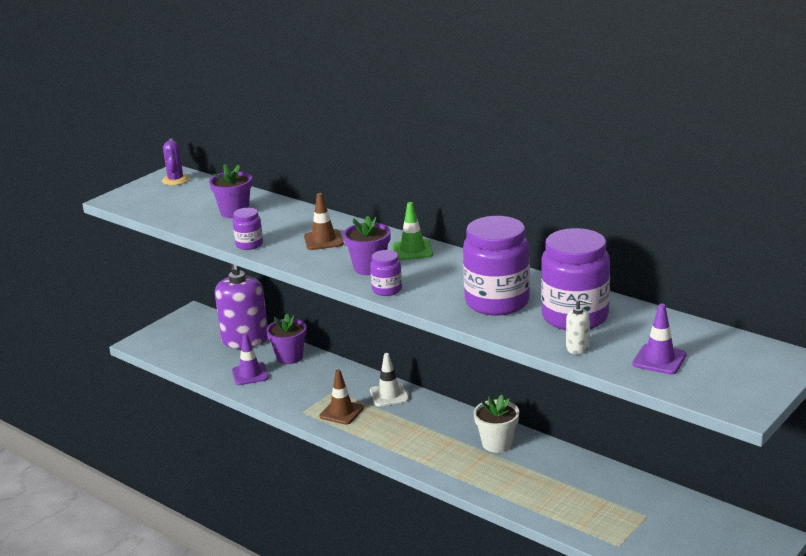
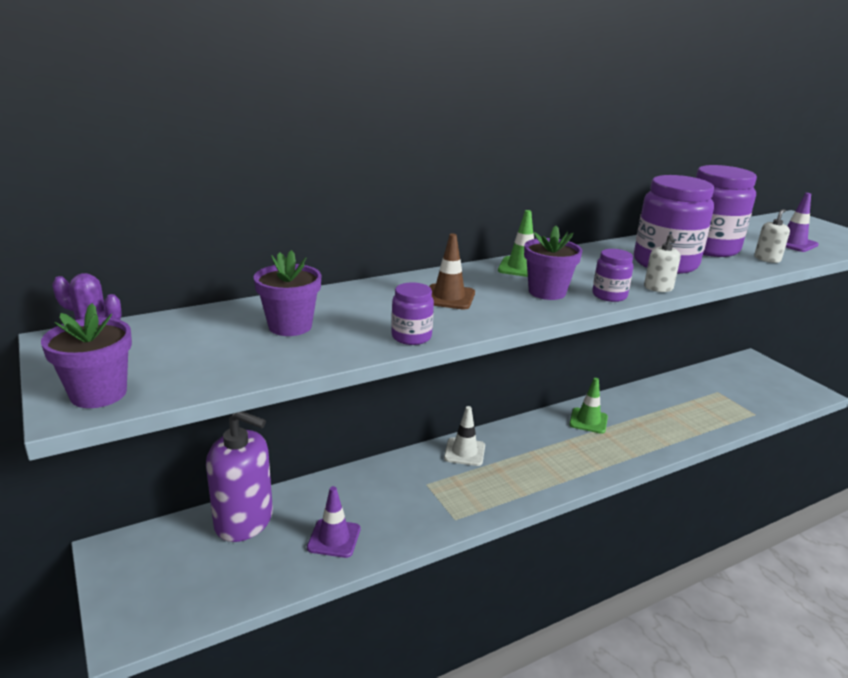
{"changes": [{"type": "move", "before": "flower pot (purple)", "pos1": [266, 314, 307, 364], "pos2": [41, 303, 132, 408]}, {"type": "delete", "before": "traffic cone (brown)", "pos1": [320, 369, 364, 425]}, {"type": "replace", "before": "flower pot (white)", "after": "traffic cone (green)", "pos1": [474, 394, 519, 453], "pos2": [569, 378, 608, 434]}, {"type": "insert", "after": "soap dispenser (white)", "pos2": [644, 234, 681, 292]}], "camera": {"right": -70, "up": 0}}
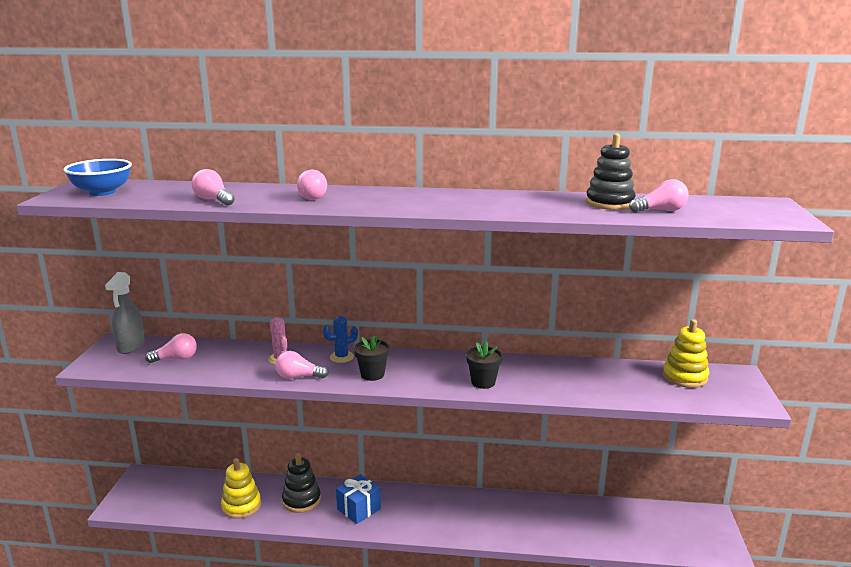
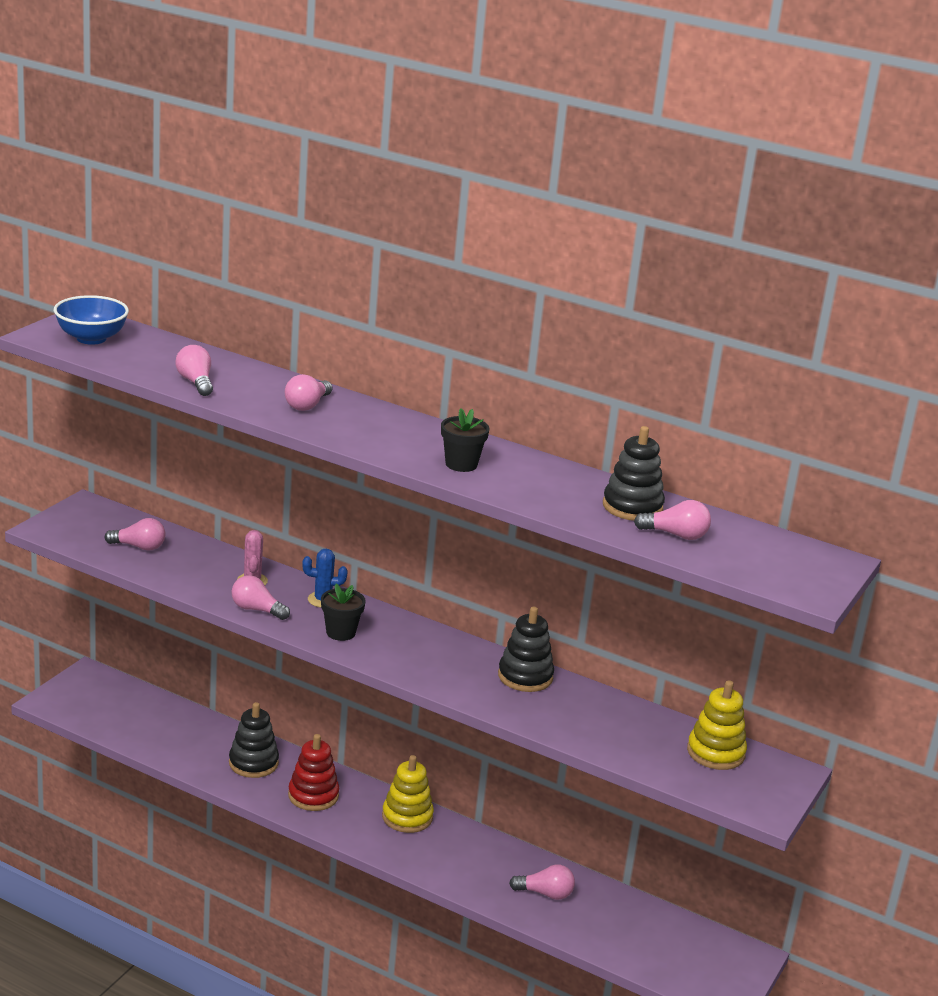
{"changes": [{"type": "delete", "before": "spray bottle (grey)", "pos1": [105, 272, 145, 354]}, {"type": "move", "before": "flower pot (black)", "pos1": [466, 341, 503, 389], "pos2": [441, 408, 489, 472]}, {"type": "move", "before": "stacking toy (yellow)", "pos1": [221, 458, 261, 519], "pos2": [382, 755, 434, 833]}, {"type": "replace", "before": "gift (blue)", "after": "stacking toy (red)", "pos1": [336, 474, 381, 524], "pos2": [288, 734, 339, 811]}, {"type": "insert", "after": "stacking toy (black)", "pos2": [498, 607, 554, 692]}, {"type": "insert", "after": "light bulb (pink)", "pos2": [509, 864, 575, 900]}], "camera": {"right": 20, "up": 5}}
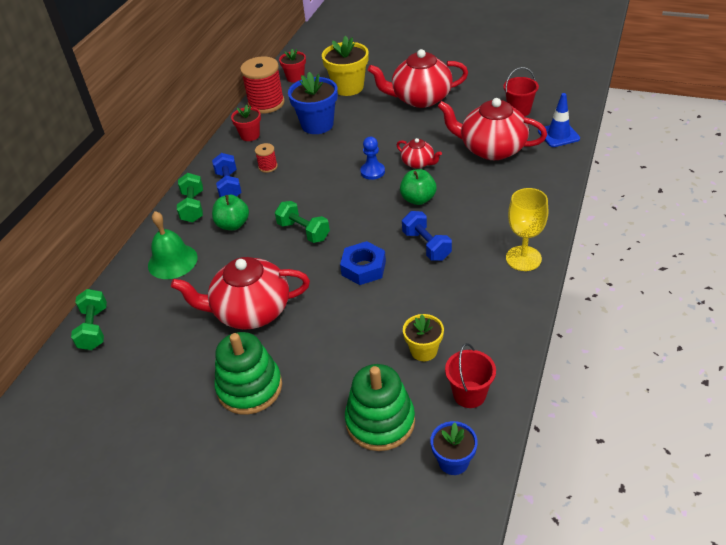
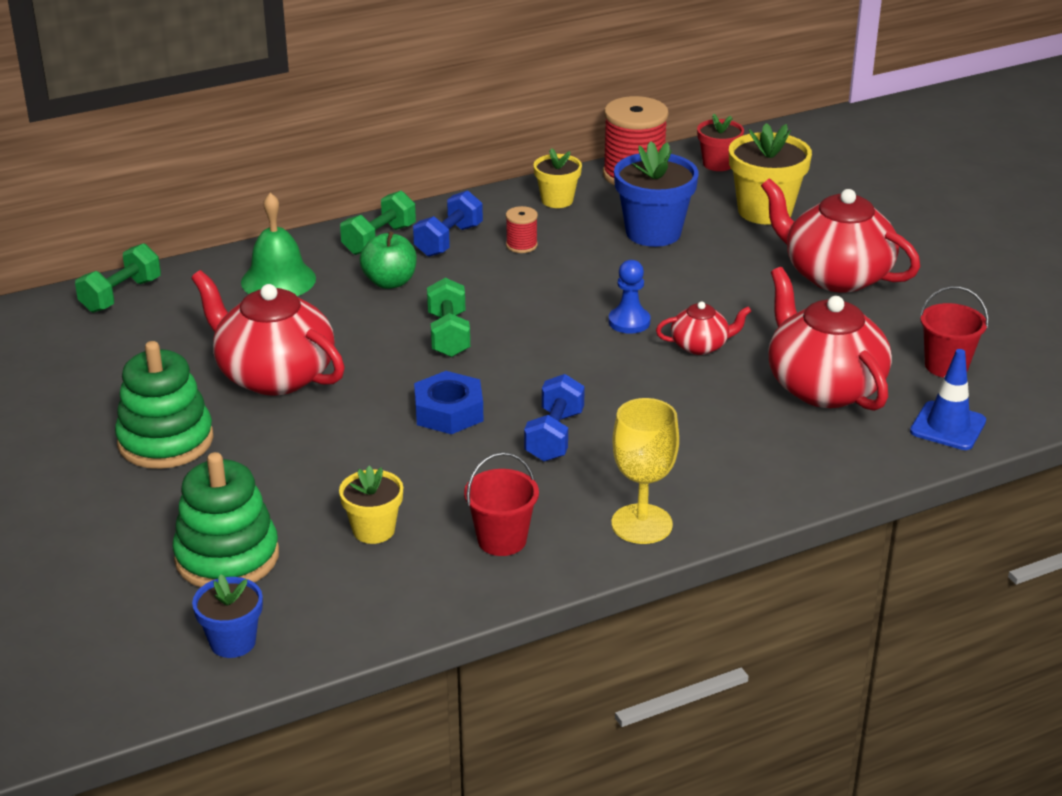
{"changes": [{"type": "recolor", "before": "flower pot (red)", "after": "flower pot (yellow)", "pos1": [231, 105, 261, 141], "pos2": [533, 148, 582, 208]}, {"type": "rotate", "before": "teapot (red)", "pos1": [397, 138, 442, 169], "pos2": [656, 302, 751, 355], "turn": -90}, {"type": "delete", "before": "apple (green)", "pos1": [400, 169, 437, 205]}, {"type": "move", "before": "bucket (red)", "pos1": [445, 343, 496, 408], "pos2": [464, 452, 539, 556]}], "camera": {"right": 40, "up": -10}}
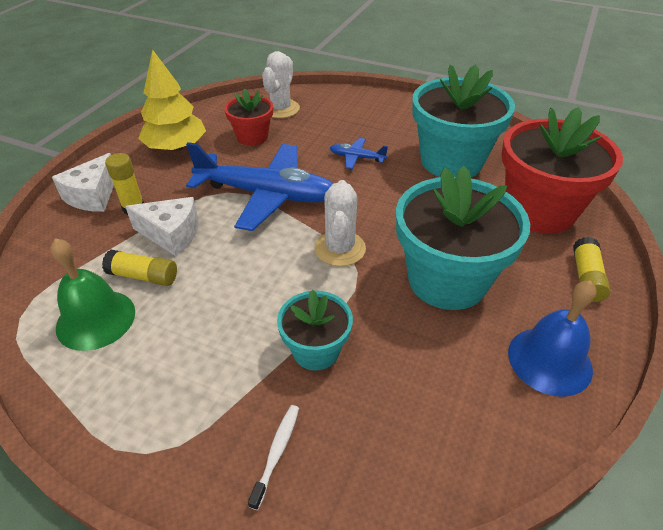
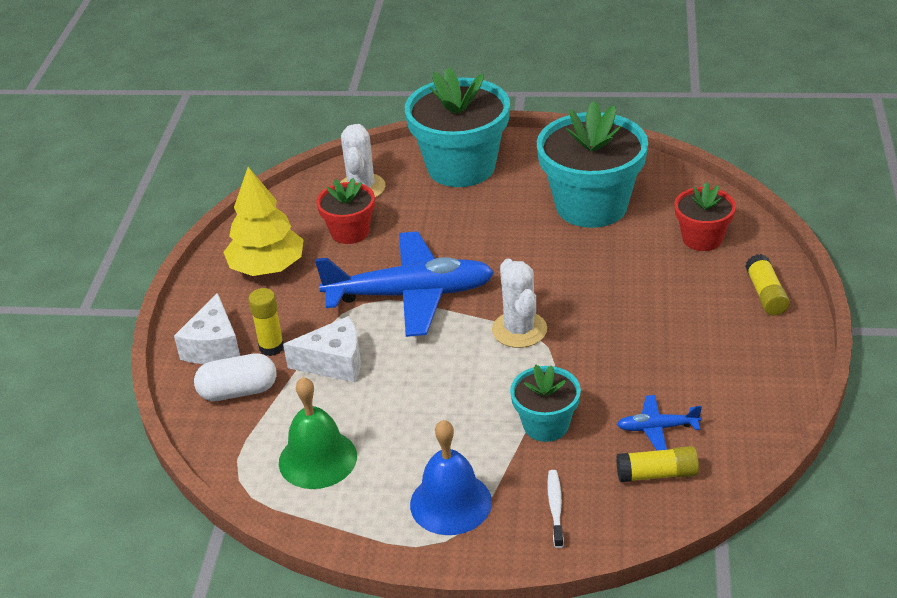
{"changes": [{"type": "resize", "before": "flower pot (red)", "pos1": [502, 107, 623, 234], "pos2": [674, 182, 736, 251], "scale": 0.53}, {"type": "move", "before": "plane (blue)", "pos1": [330, 138, 388, 169], "pos2": [617, 395, 702, 451]}, {"type": "move", "before": "flower pot (turquoise)", "pos1": [396, 166, 530, 310], "pos2": [405, 67, 510, 187]}, {"type": "move", "before": "glue stick (yellow)", "pos1": [102, 250, 177, 286], "pos2": [616, 446, 699, 482]}, {"type": "move", "before": "bell (blue)", "pos1": [508, 280, 596, 397], "pos2": [410, 420, 492, 535]}, {"type": "insert", "after": "capsule (white)", "pos2": [194, 353, 276, 401]}], "camera": {"right": -15, "up": -5}}
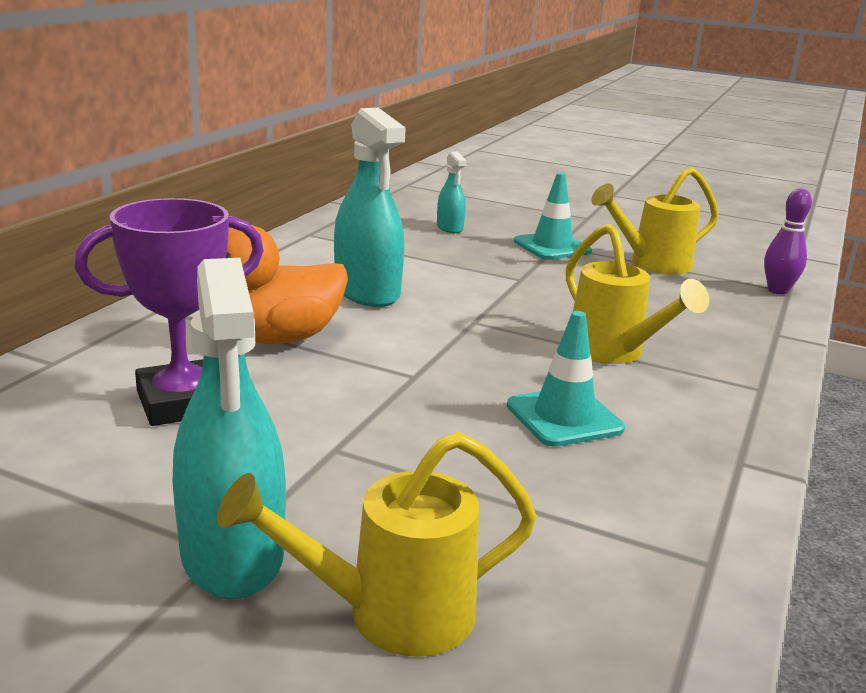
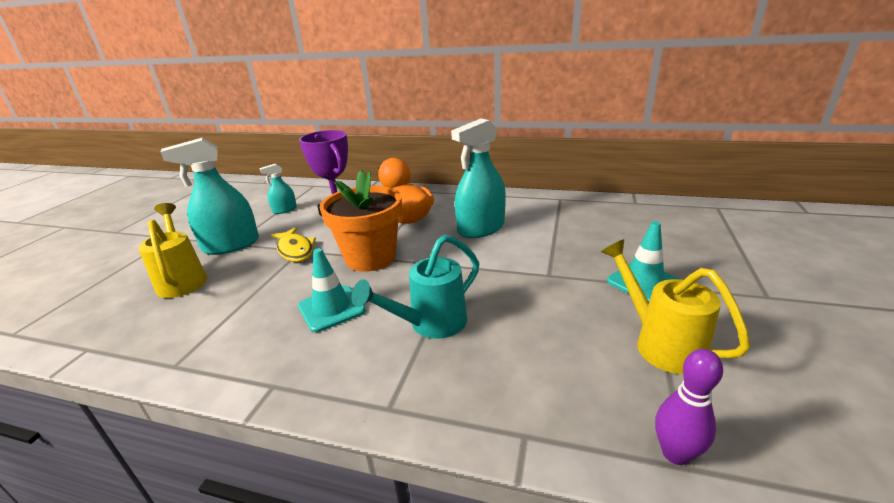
{"changes": [{"type": "move", "before": "spray bottle (turquoise)", "pos1": [437, 152, 467, 233], "pos2": [259, 163, 297, 214]}, {"type": "recolor", "before": "watering can (yellow)", "after": "watering can (turquoise)", "pos1": [566, 224, 709, 364], "pos2": [351, 234, 479, 339]}, {"type": "insert", "after": "flower pot (orange)", "pos2": [320, 169, 402, 272]}, {"type": "insert", "after": "fish (yellow)", "pos2": [270, 227, 316, 262]}], "camera": {"right": 85, "up": 5}}
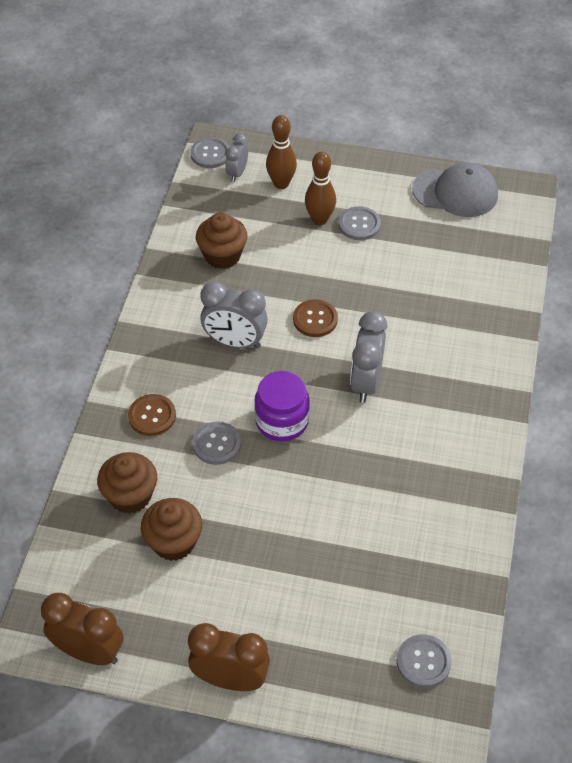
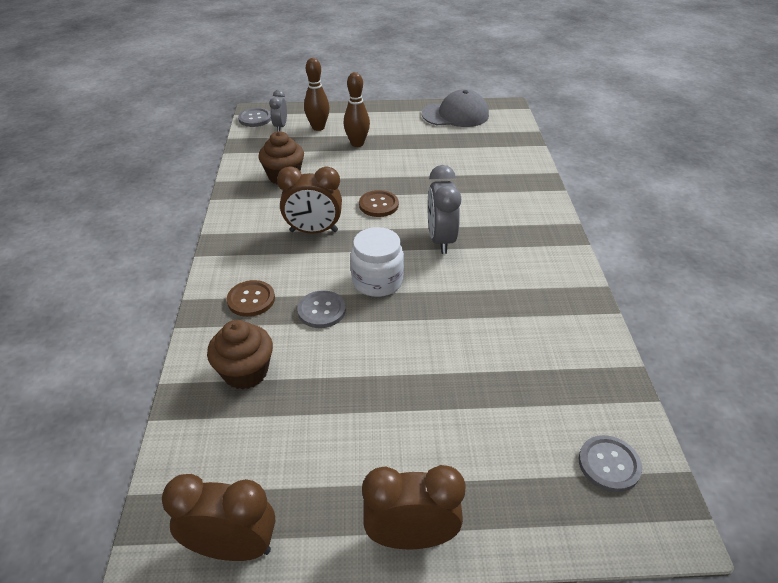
{"changes": [{"type": "delete", "before": "button (grey)", "pos1": [338, 206, 381, 240]}, {"type": "recolor", "before": "clock (grey)", "after": "clock (brown)", "pos1": [200, 281, 268, 348], "pos2": [277, 166, 342, 234]}, {"type": "recolor", "before": "jar (purple)", "after": "jar (white)", "pos1": [254, 371, 310, 442], "pos2": [350, 227, 404, 297]}, {"type": "delete", "before": "cupcake (brown)", "pos1": [141, 498, 202, 561]}], "camera": {"right": -15, "up": -10}}
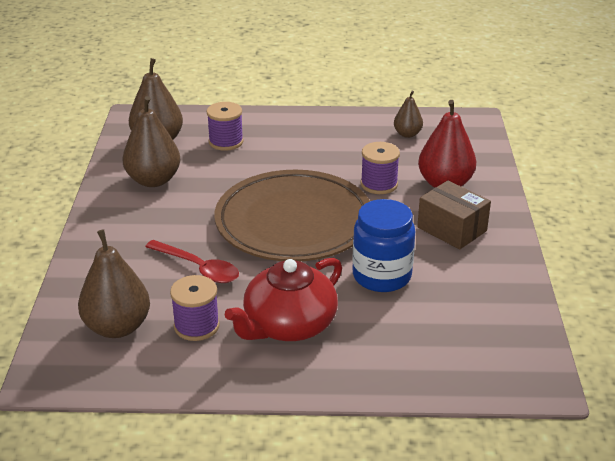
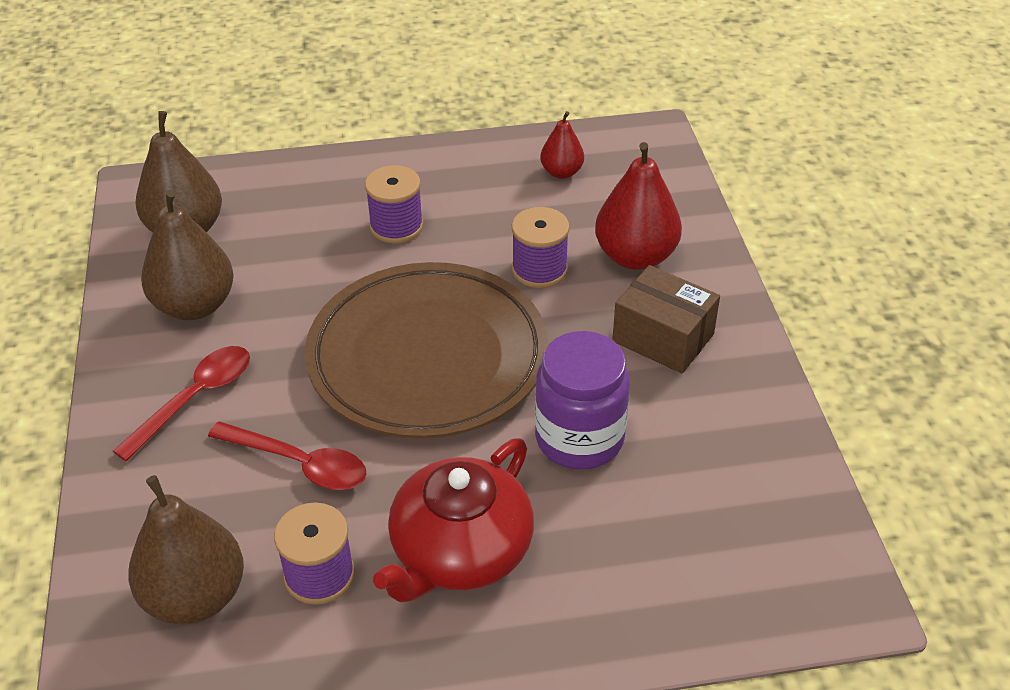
{"changes": [{"type": "recolor", "before": "pear (brown)", "after": "pear (red)", "pos1": [394, 90, 423, 138], "pos2": [540, 111, 584, 179]}, {"type": "move", "before": "spool (purple)", "pos1": [207, 102, 244, 151], "pos2": [365, 165, 423, 243]}, {"type": "recolor", "before": "jar (blue)", "after": "jar (purple)", "pos1": [352, 199, 415, 292], "pos2": [535, 331, 630, 470]}, {"type": "insert", "after": "spoon (red)", "pos2": [113, 346, 250, 461]}], "camera": {"right": -10, "up": 10}}
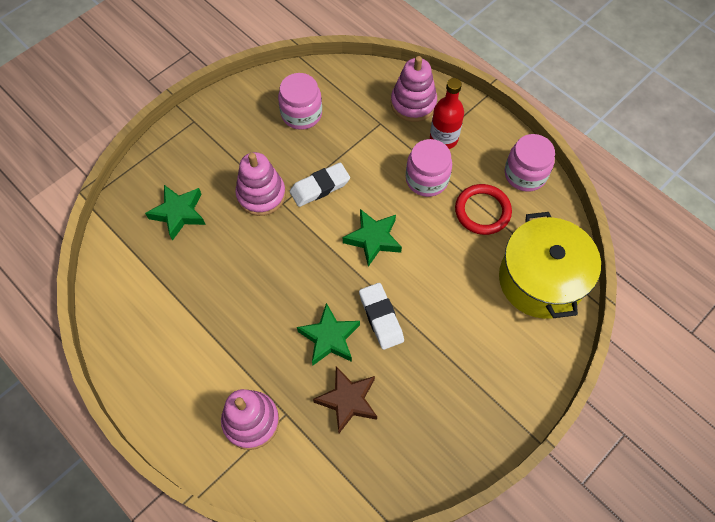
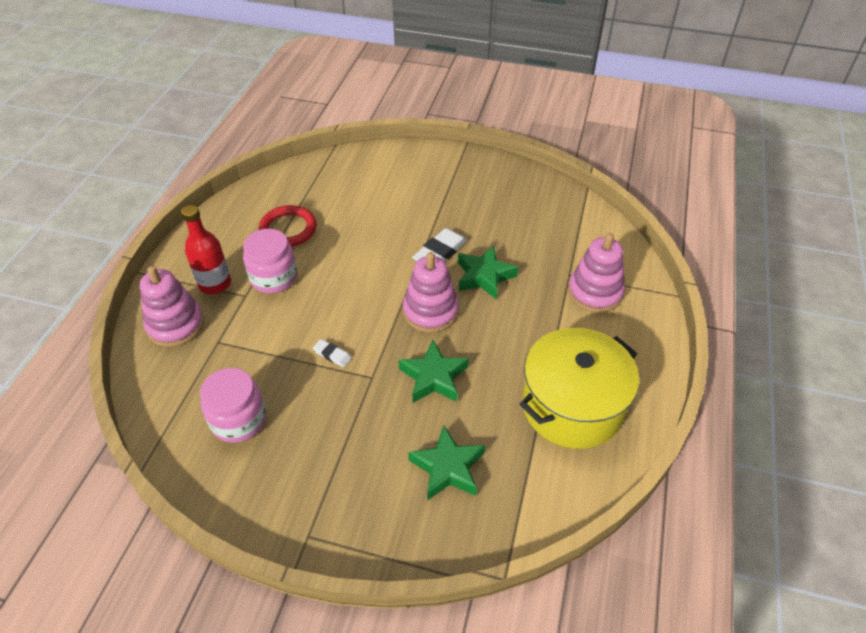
{"changes": [{"type": "delete", "before": "jar (pink)", "pos1": [505, 134, 555, 192]}, {"type": "move", "before": "stacking toy (pink)", "pos1": [235, 152, 286, 216], "pos2": [403, 252, 459, 333]}, {"type": "resize", "before": "eraser (white)", "pos1": [290, 163, 350, 207], "pos2": [313, 339, 351, 367], "scale": 0.54}, {"type": "move", "before": "star (green)", "pos1": [343, 209, 402, 267], "pos2": [398, 340, 469, 403]}, {"type": "move", "before": "pot (yellow)", "pos1": [499, 212, 601, 319], "pos2": [520, 328, 639, 449]}, {"type": "delete", "before": "star (brown)", "pos1": [313, 366, 377, 433]}], "camera": {"right": -120, "up": -15}}
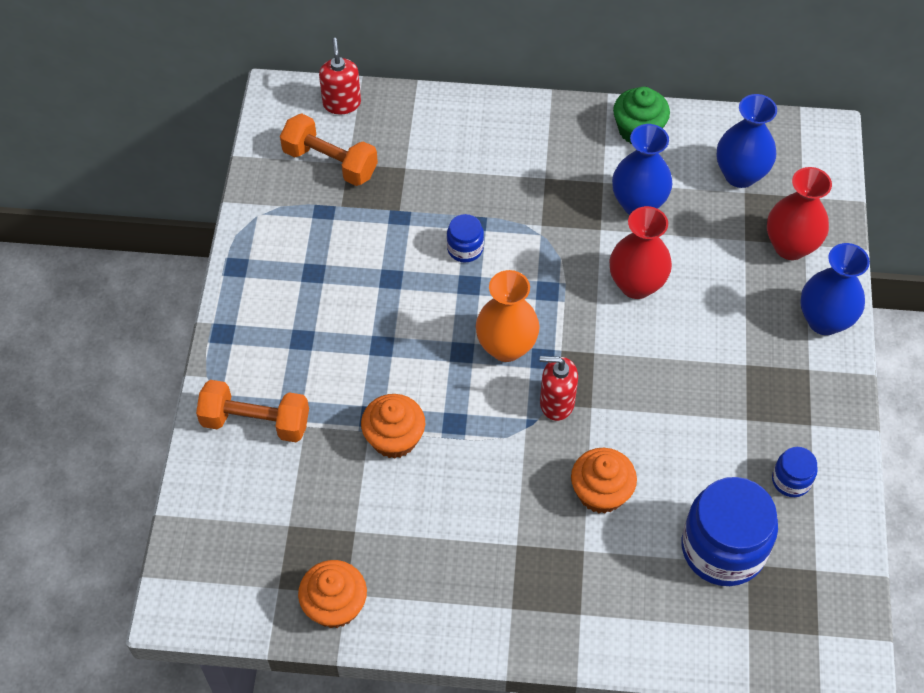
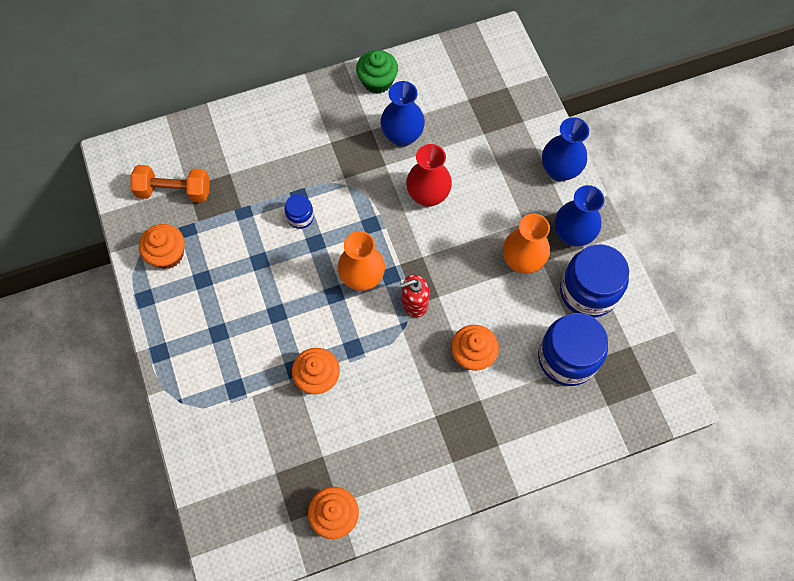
{"changes": [{"type": "delete", "before": "soap dispenser (red)", "pos1": [319, 38, 361, 115]}, {"type": "move", "before": "vase (blue)", "pos1": [716, 94, 777, 188], "pos2": [554, 185, 604, 247]}, {"type": "delete", "before": "vase (red)", "pos1": [767, 167, 832, 260]}, {"type": "delete", "before": "dumbbell (orange)", "pos1": [196, 380, 309, 442]}, {"type": "resize", "before": "jar (blue)", "pos1": [772, 447, 818, 497], "pos2": [560, 244, 629, 318], "scale": 2.09}, {"type": "insert", "after": "vase (orange)", "pos2": [503, 213, 550, 274]}, {"type": "insert", "after": "cupcake (orange)", "pos2": [139, 224, 185, 269]}], "camera": {"right": -25, "up": 10}}
